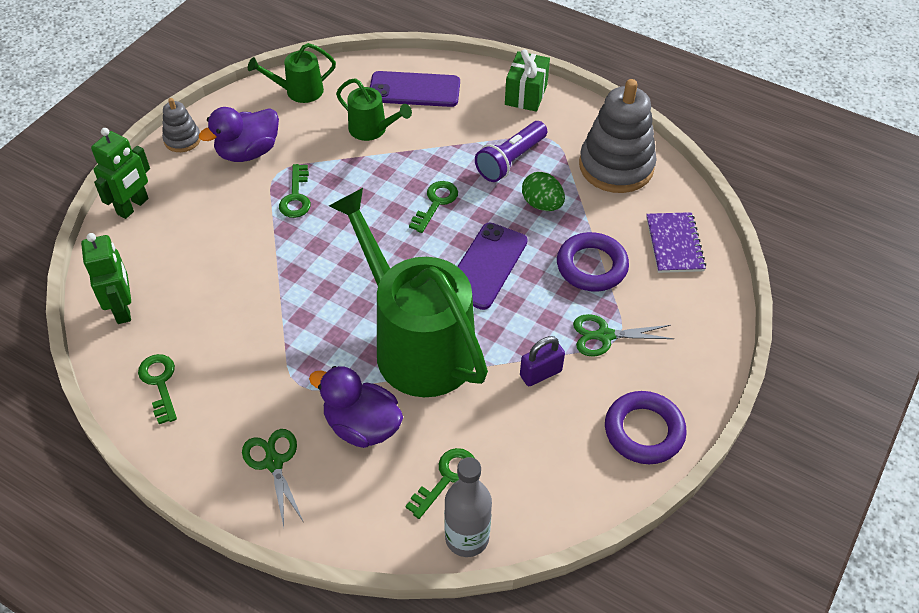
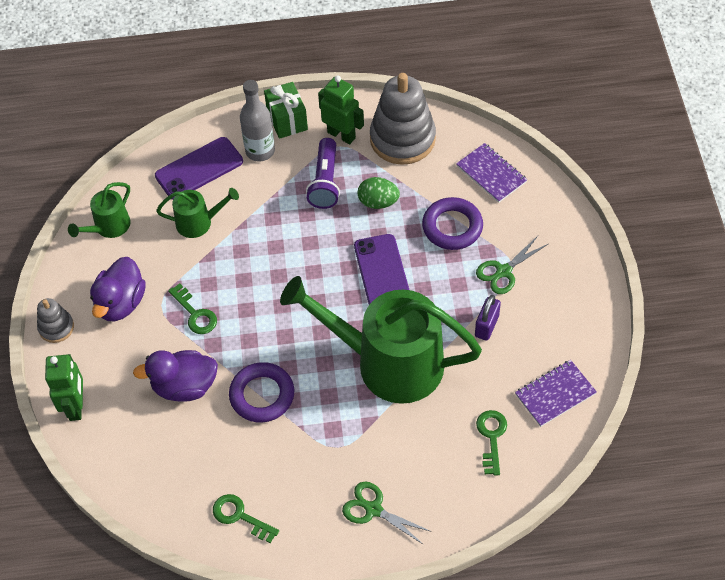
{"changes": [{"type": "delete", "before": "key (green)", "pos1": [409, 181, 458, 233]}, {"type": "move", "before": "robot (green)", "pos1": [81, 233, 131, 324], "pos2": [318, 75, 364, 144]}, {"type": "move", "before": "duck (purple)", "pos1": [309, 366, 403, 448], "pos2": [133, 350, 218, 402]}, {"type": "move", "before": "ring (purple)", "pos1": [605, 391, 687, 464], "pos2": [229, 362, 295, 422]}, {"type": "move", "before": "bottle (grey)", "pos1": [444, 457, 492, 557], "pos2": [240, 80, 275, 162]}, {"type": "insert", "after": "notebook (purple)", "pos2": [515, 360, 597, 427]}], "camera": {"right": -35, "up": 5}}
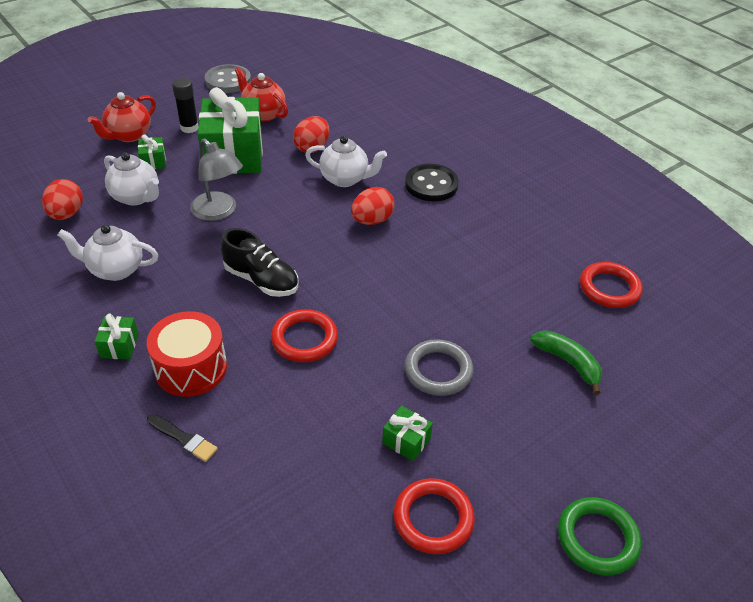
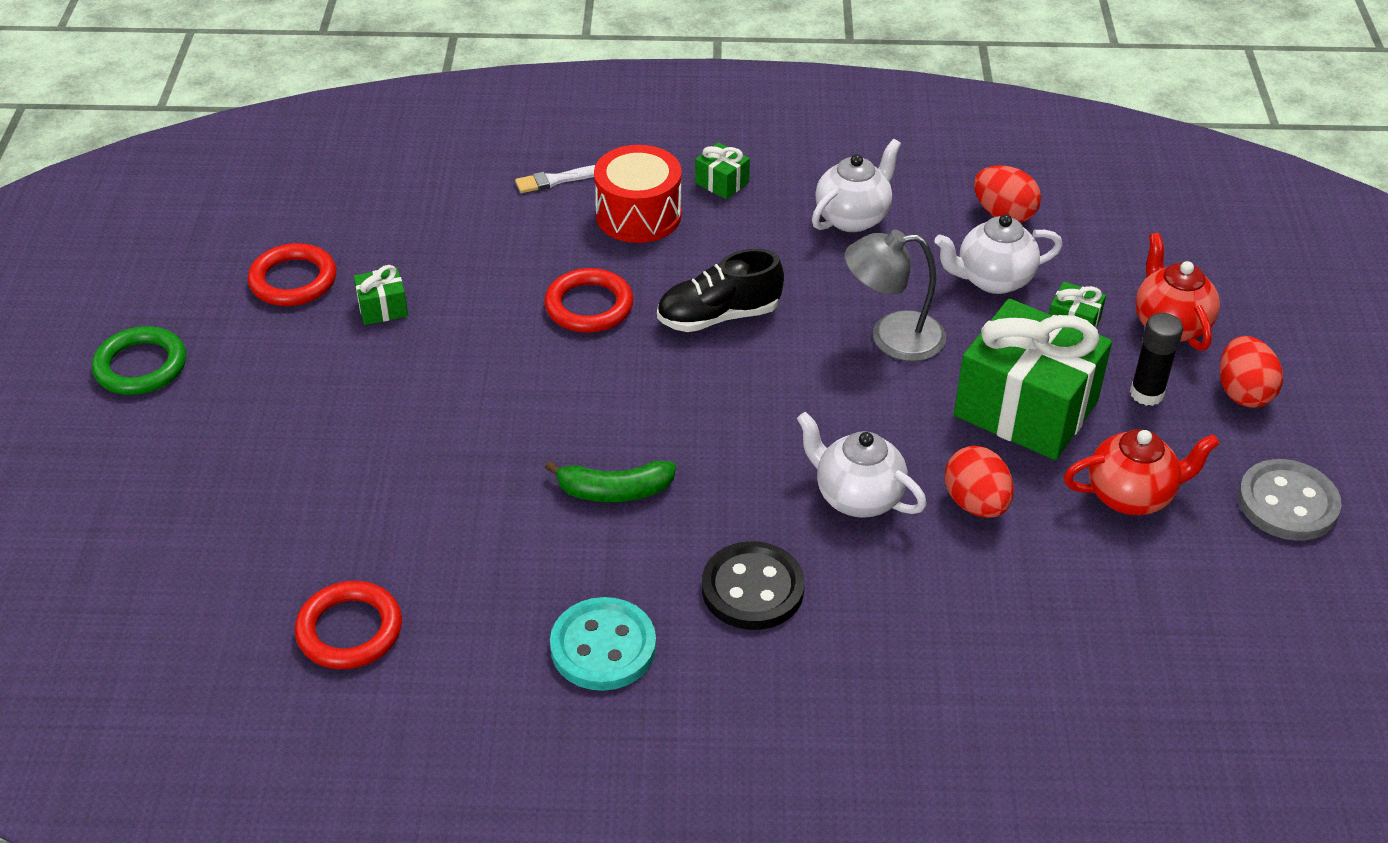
{"changes": [{"type": "rotate", "before": "teapot (white)", "pos1": [305, 136, 387, 187], "pos2": [797, 412, 927, 518], "turn": 75}, {"type": "move", "before": "egg (red)", "pos1": [351, 187, 394, 225], "pos2": [1219, 336, 1283, 408]}, {"type": "move", "before": "banana (green)", "pos1": [530, 331, 602, 395], "pos2": [545, 461, 676, 502]}, {"type": "delete", "before": "ring (grey)", "pos1": [404, 339, 473, 396]}, {"type": "recolor", "before": "brush (black)", "after": "brush (white)", "pos1": [147, 414, 218, 462], "pos2": [515, 165, 595, 193]}, {"type": "insert", "after": "button (turquoise)", "pos2": [550, 597, 656, 691]}], "camera": {"right": 130, "up": 0}}
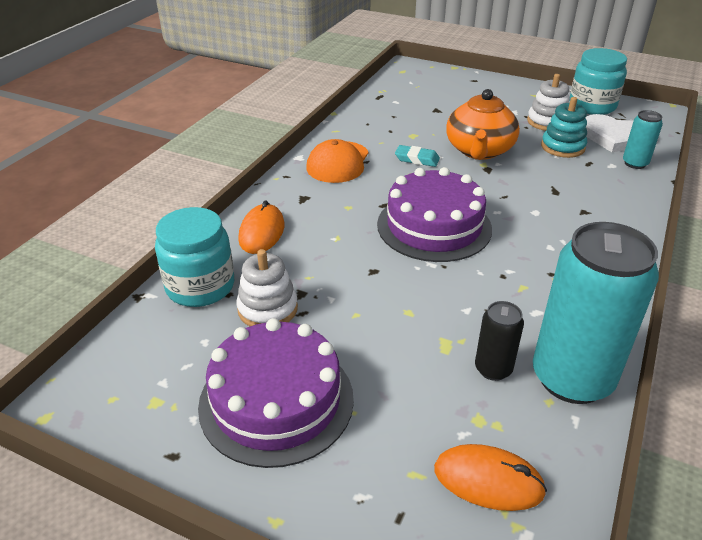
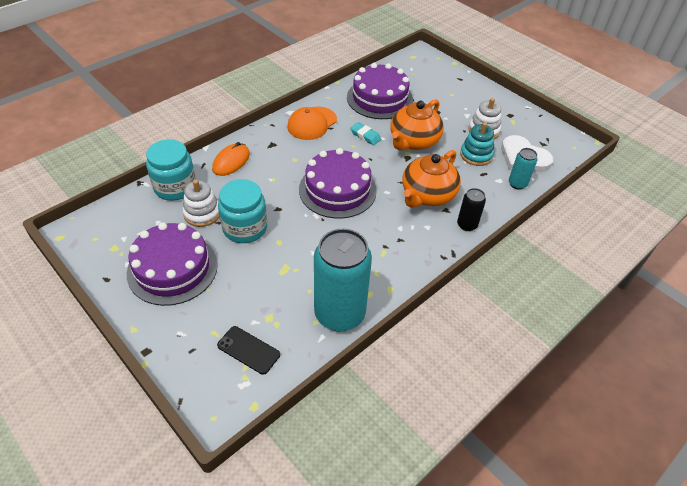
{"changes": [{"type": "move", "before": "jar (turquoise)", "pos1": [570, 48, 627, 115], "pos2": [218, 179, 267, 243]}, {"type": "move", "before": "can (black)", "pos1": [475, 301, 524, 381], "pos2": [457, 188, 486, 231]}, {"type": "replace", "before": "mouse (orange)", "after": "phone (black)", "pos1": [434, 444, 547, 511], "pos2": [217, 326, 280, 375]}, {"type": "insert", "after": "cake (purple)", "pos2": [347, 63, 413, 119]}, {"type": "insert", "after": "teapot (orange)", "pos2": [402, 150, 461, 208]}], "camera": {"right": 20, "up": 10}}
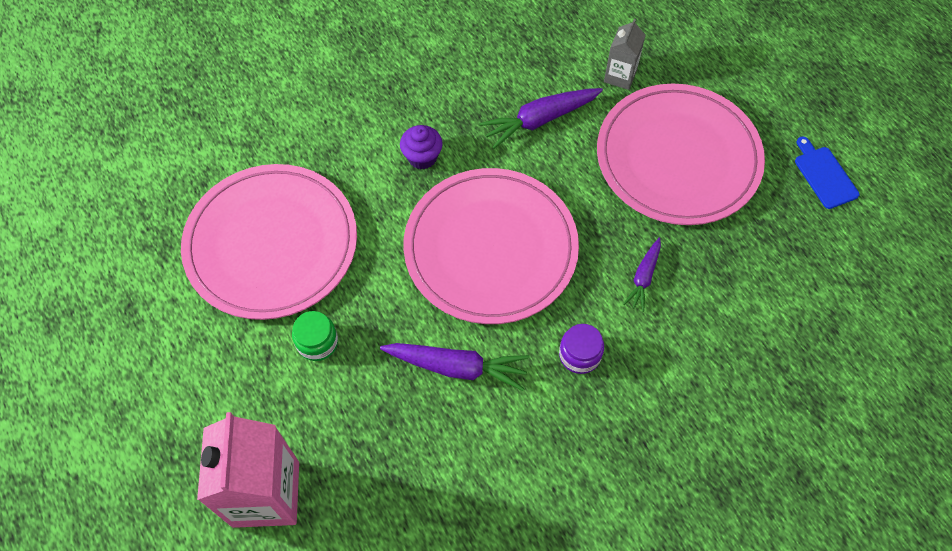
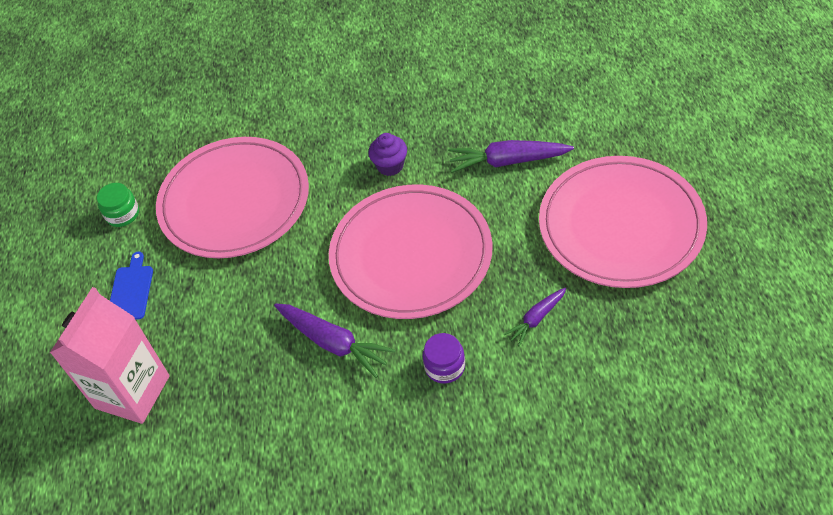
{"changes": [{"type": "delete", "before": "carton (grey)", "pos1": [604, 19, 646, 90]}, {"type": "move", "before": "cutting board (blue)", "pos1": [795, 136, 859, 209], "pos2": [110, 251, 153, 320]}, {"type": "move", "before": "jar (green)", "pos1": [292, 311, 338, 361], "pos2": [97, 183, 139, 227]}], "camera": {"right": 30, "up": -10}}
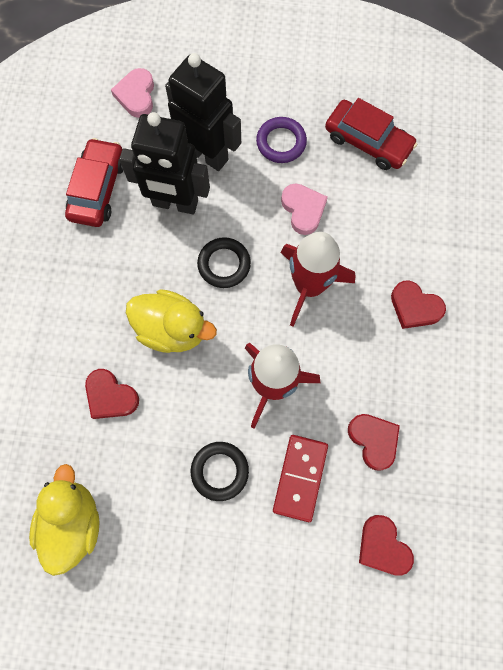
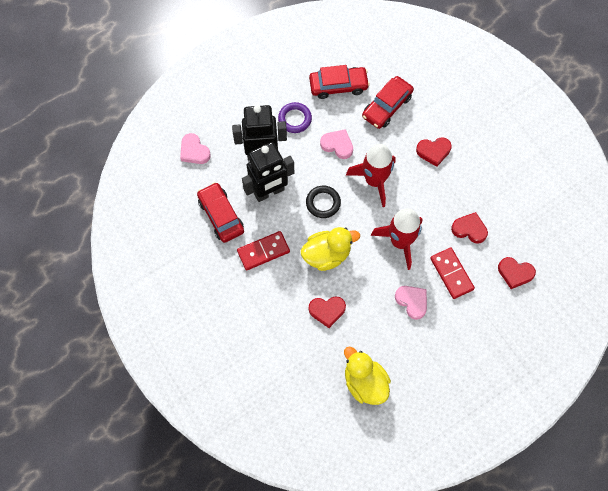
{"changes": [{"type": "replace", "before": "ring (black)", "after": "heart (pink)", "pos1": [191, 442, 249, 501], "pos2": [395, 286, 427, 320]}, {"type": "insert", "after": "car (red)", "pos2": [362, 76, 414, 129]}, {"type": "insert", "after": "domino (red)", "pos2": [237, 231, 290, 270]}], "camera": {"right": -40, "up": -5}}
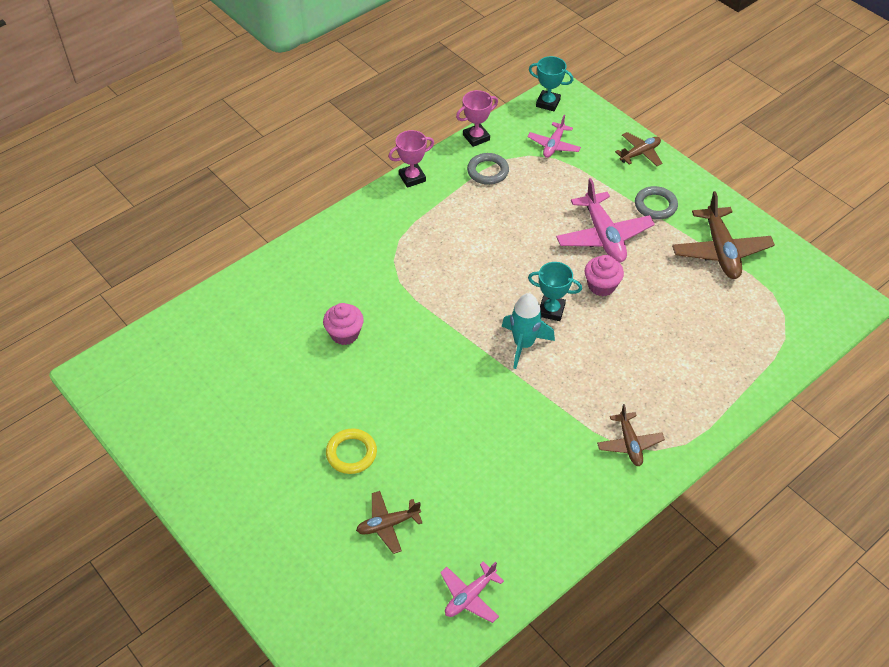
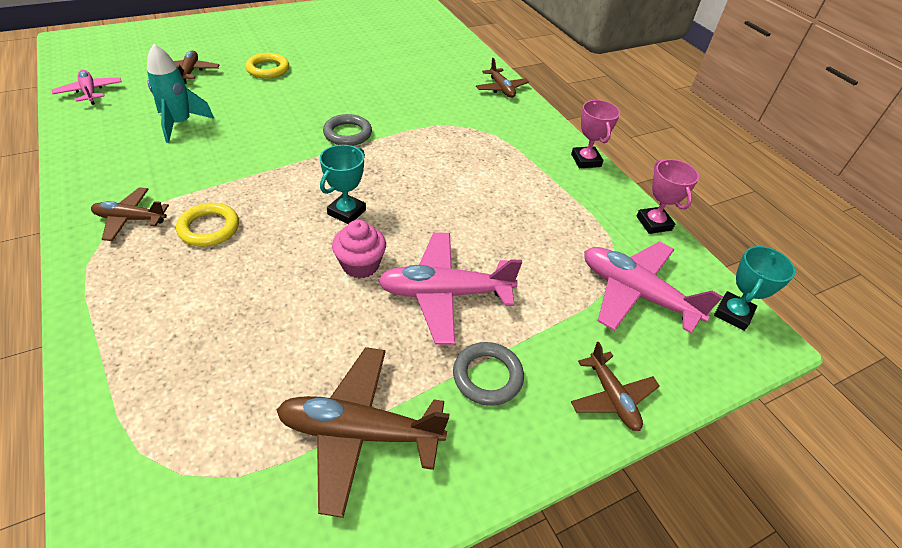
{"changes": [{"type": "resize", "before": "plane (pink)", "pos1": [527, 115, 581, 158], "pos2": [584, 241, 723, 334], "scale": 1.71}, {"type": "move", "before": "ring (grey)", "pos1": [467, 153, 509, 185], "pos2": [323, 114, 372, 146]}, {"type": "move", "before": "rocket (turquoise)", "pos1": [502, 293, 555, 369], "pos2": [147, 44, 214, 143]}, {"type": "delete", "before": "cupcake (pink)", "pos1": [323, 303, 364, 345]}, {"type": "insert", "after": "plane (brown)", "pos2": [476, 58, 529, 98]}, {"type": "insert", "after": "ring (yellow)", "pos2": [176, 203, 239, 247]}], "camera": {"right": 100, "up": -5}}
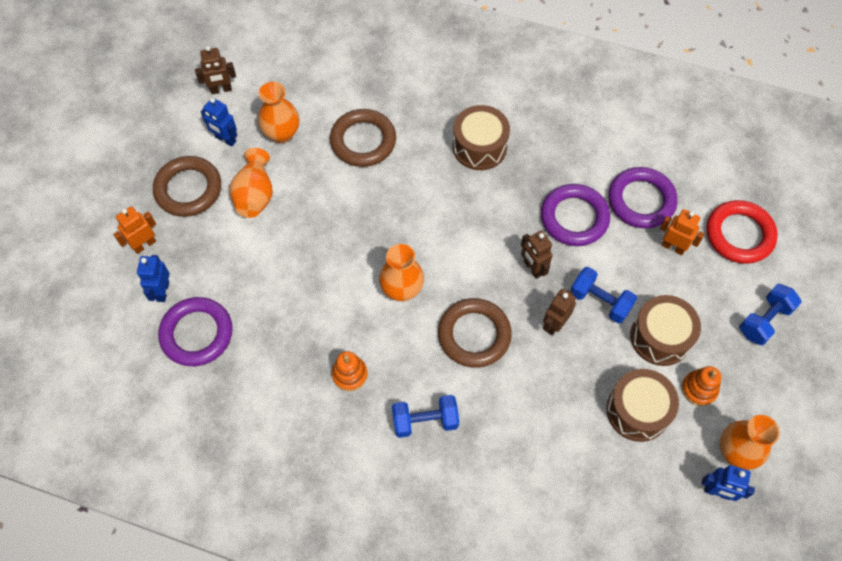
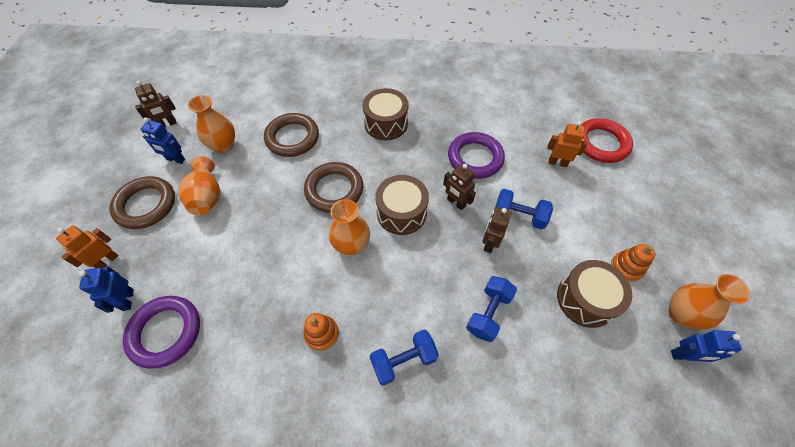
{"changes": [{"type": "delete", "before": "ring (purple)", "pos1": [608, 167, 677, 228]}, {"type": "move", "before": "dumbbell (blue)", "pos1": [739, 284, 802, 345], "pos2": [466, 276, 517, 342]}, {"type": "move", "before": "drum (brown)", "pos1": [630, 295, 701, 366], "pos2": [375, 175, 429, 235]}, {"type": "move", "before": "ring (brown)", "pos1": [438, 298, 512, 368], "pos2": [304, 162, 363, 213]}], "camera": {"right": -15, "up": -5}}
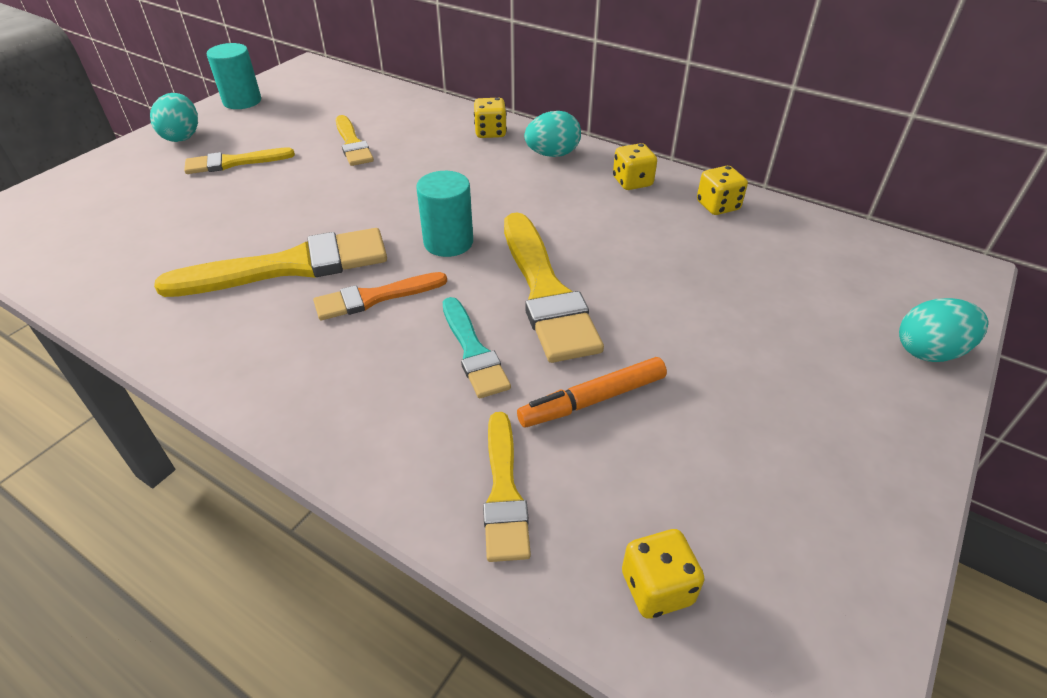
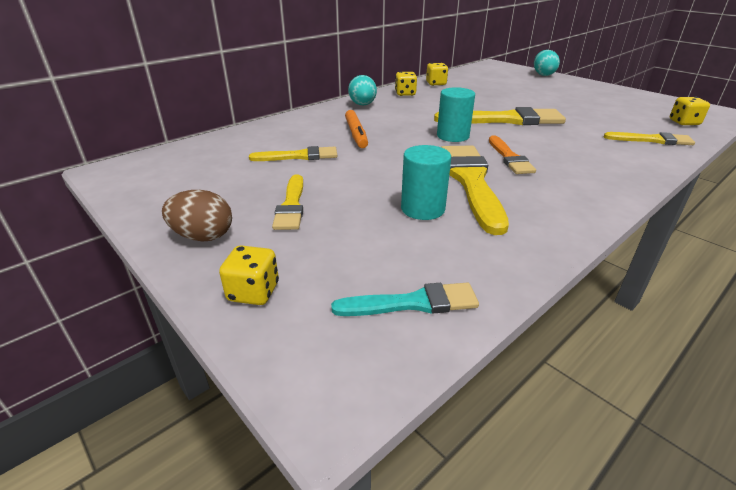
{"changes": [{"type": "move", "before": "cylinder (turquoise)", "pos1": [207, 43, 261, 109], "pos2": [401, 145, 451, 220]}, {"type": "recolor", "before": "egg (turquoise)", "after": "egg (brown)", "pos1": [150, 93, 198, 142], "pos2": [162, 190, 232, 242]}, {"type": "move", "before": "dice (yellow)", "pos1": [474, 98, 507, 138], "pos2": [219, 245, 279, 305]}, {"type": "move", "before": "brush (turquoise)", "pos1": [443, 297, 511, 398], "pos2": [331, 282, 479, 316]}, {"type": "move", "before": "marker (orange)", "pos1": [517, 357, 667, 427], "pos2": [345, 110, 368, 148]}], "camera": {"right": -75, "up": -10}}
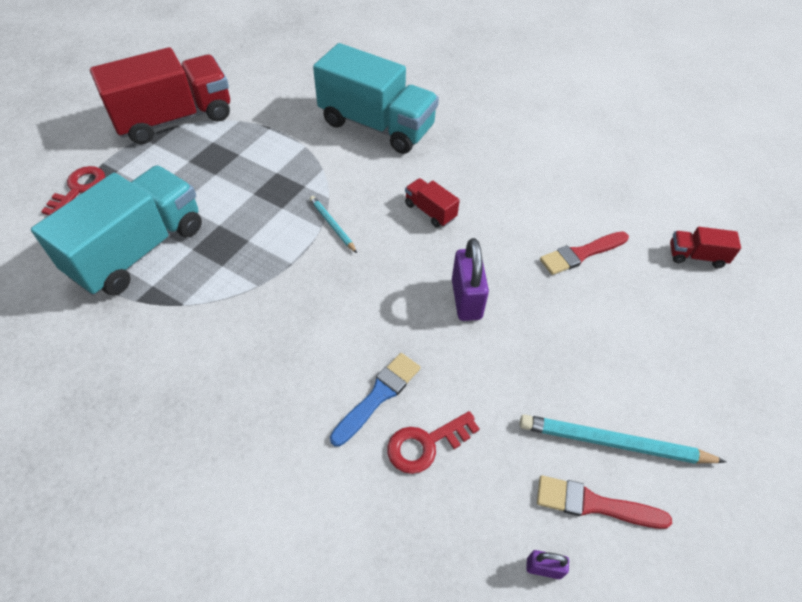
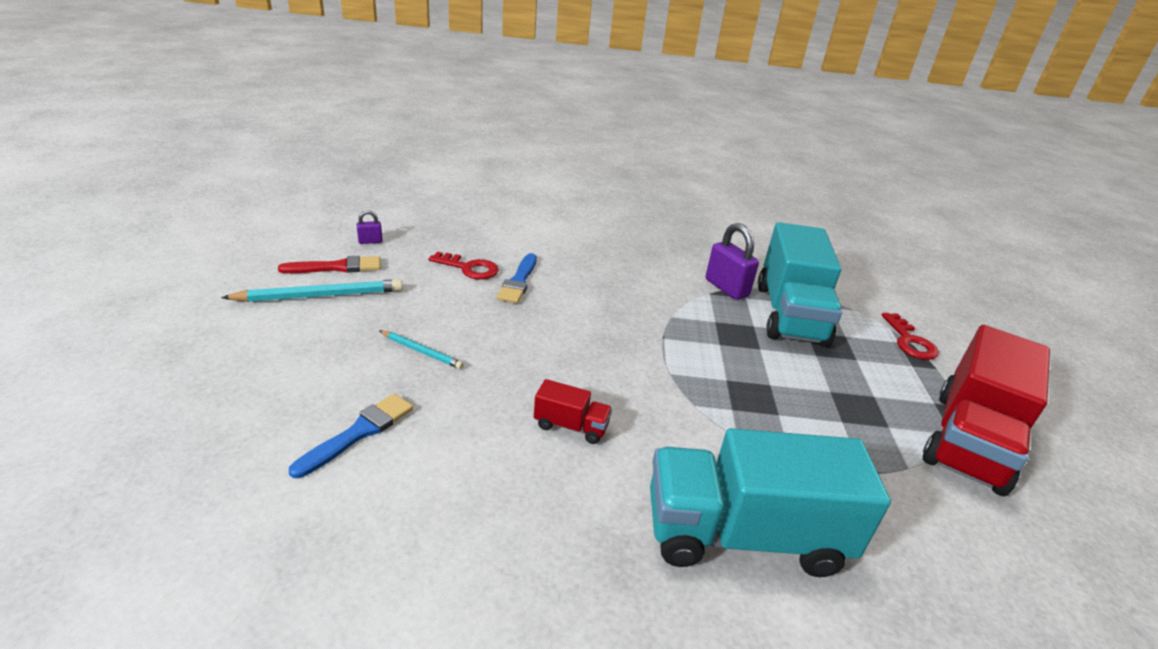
{"changes": [{"type": "move", "before": "pencil (turquoise)", "pos1": [310, 196, 357, 253], "pos2": [379, 330, 464, 369]}, {"type": "delete", "before": "truck (red)", "pos1": [670, 227, 741, 268]}, {"type": "recolor", "before": "brush (red)", "after": "brush (blue)", "pos1": [540, 231, 629, 275], "pos2": [289, 393, 413, 478]}, {"type": "move", "before": "padlock (purple)", "pos1": [452, 238, 489, 321], "pos2": [706, 223, 759, 300]}, {"type": "rotate", "before": "key (red)", "pos1": [387, 411, 479, 474], "pos2": [429, 252, 499, 280], "turn": 75}], "camera": {"right": 150, "up": -20}}
